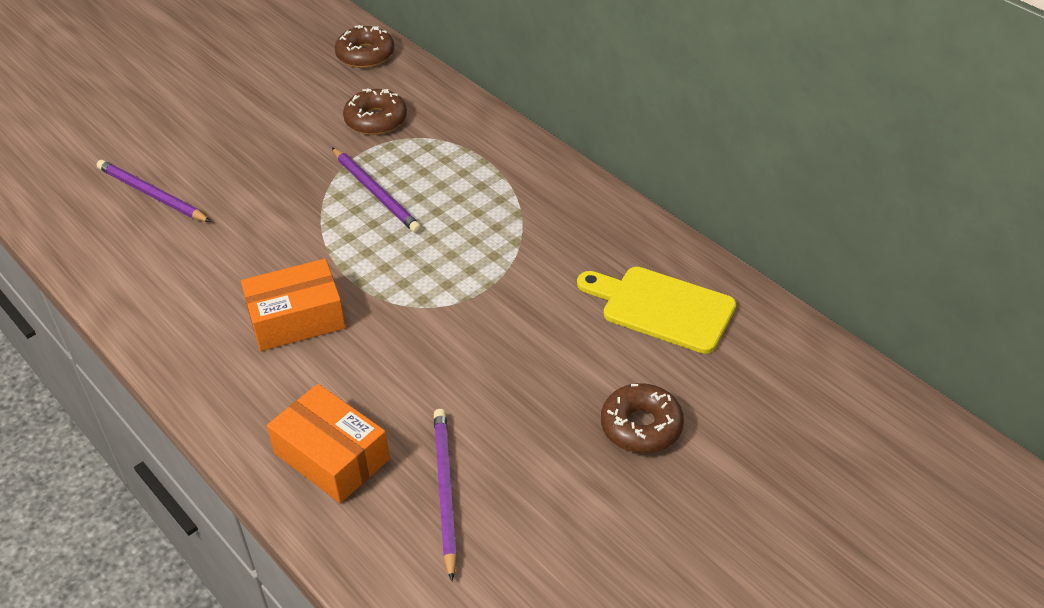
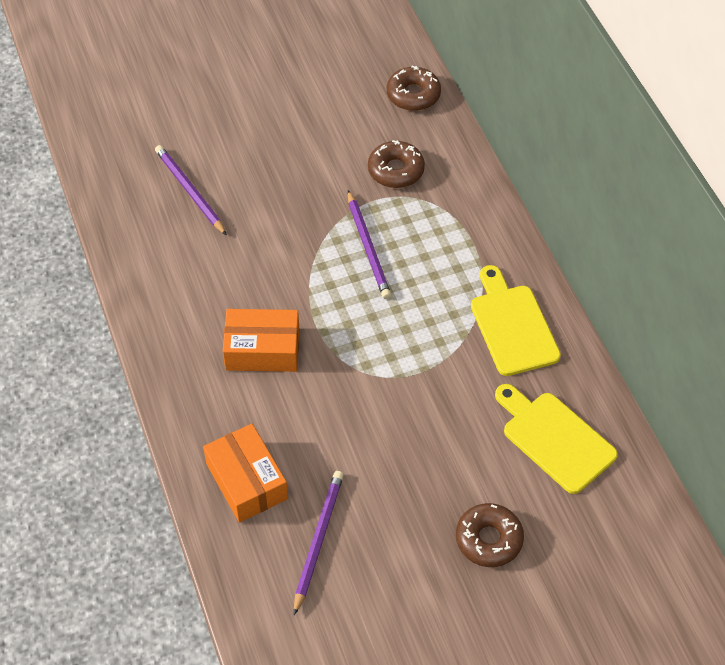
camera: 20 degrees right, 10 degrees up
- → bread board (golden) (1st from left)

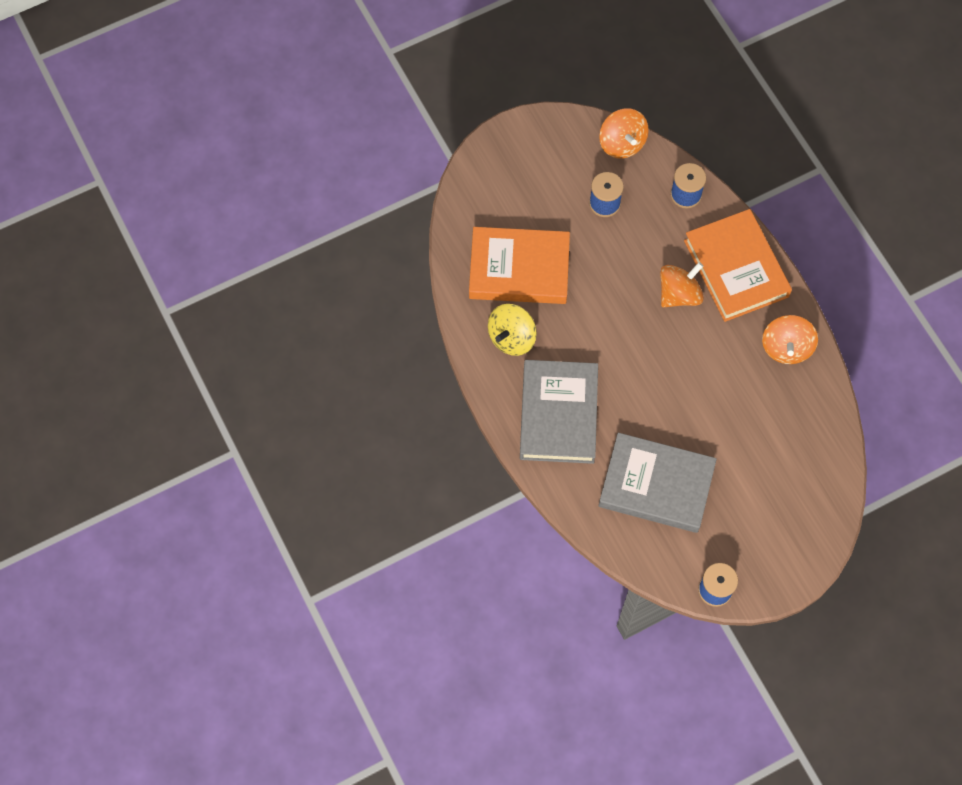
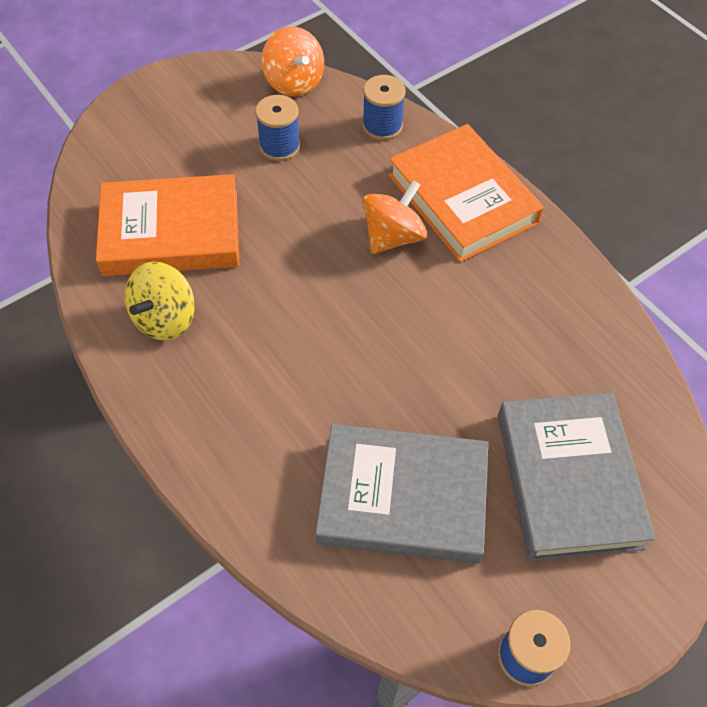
camera: 10 degrees left, 10 degrees down
toy top (bright orange) (3rd from left) → -
hardcover (gray) (1st from left in the first image) → hardcover (gray) (2nd from left), moved

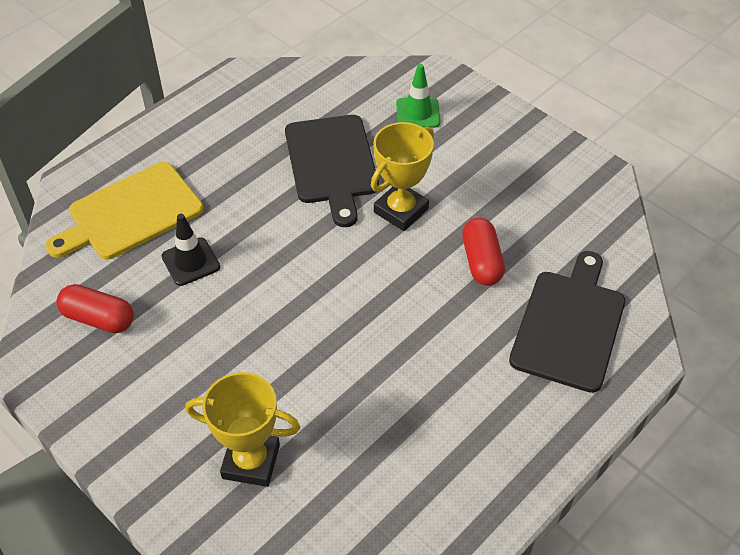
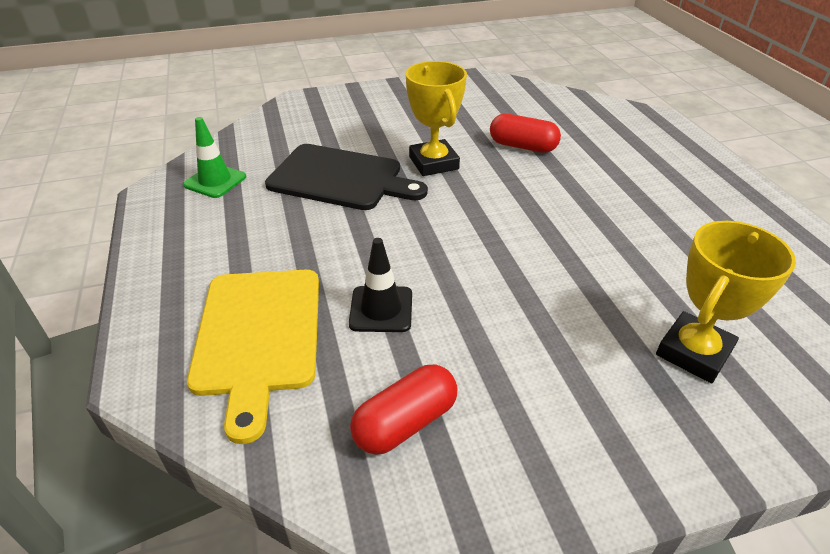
camera: 60 degrees left, 10 degrees down
bread board (ebony) (2nd from left) → -
safety cone (green), moved

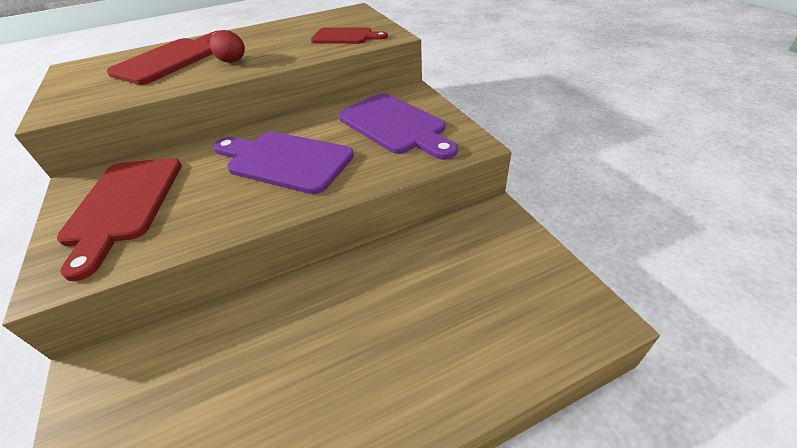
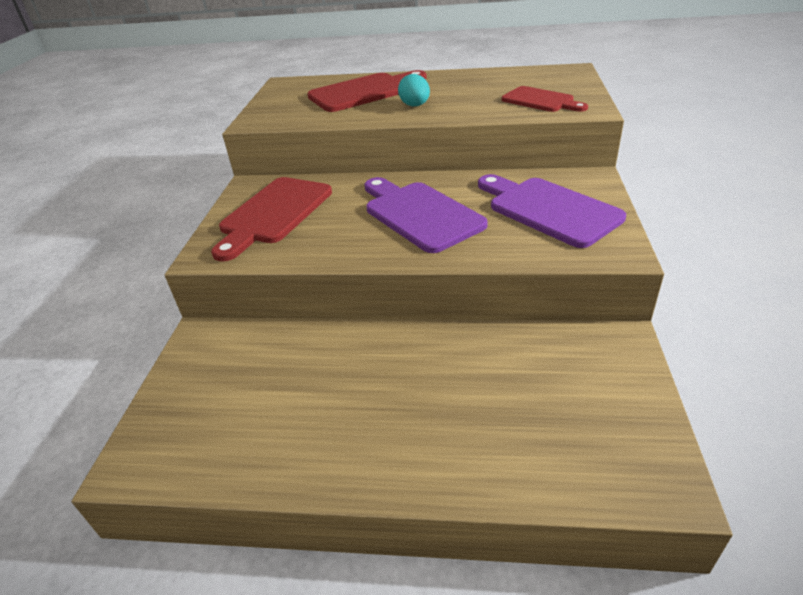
camera: 30 degrees right, 5 degrees down
toy egg (scarlet) → toy egg (aqua)
bread board (purple) (2nd from left), 150 degrees clockwise

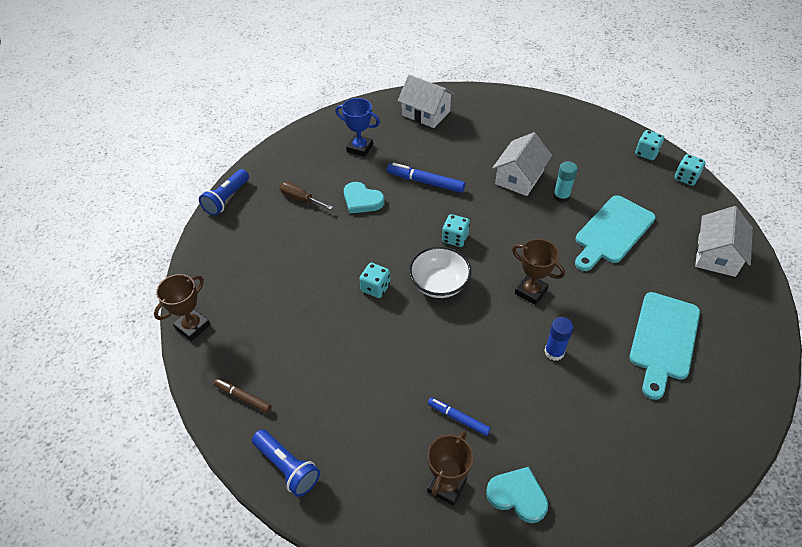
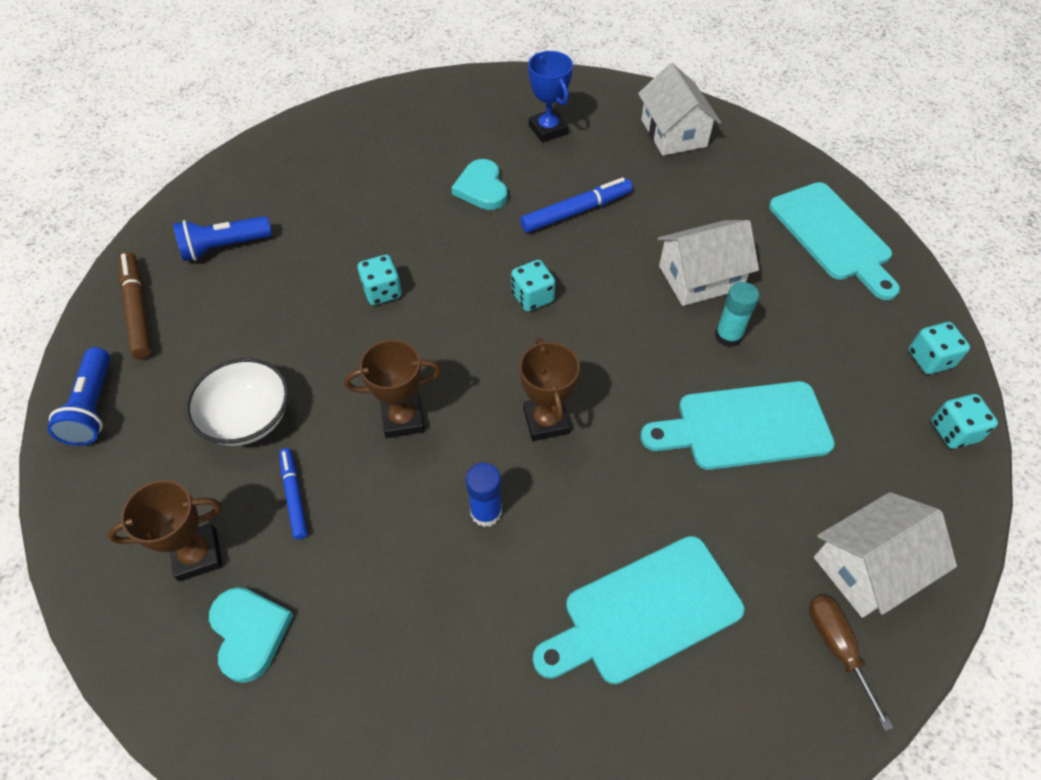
camera: 40 degrees right, 5 degrees up
- → bread board (aqua) (3rd from left)
prize cup (brown) (1st from left in the first image) → prize cup (brown) (2nd from left), moved
flashlight (cobalt) (1st from left in the first image) → flashlight (cobalt) (2nd from left), moved
flat screwdriver (brown), moved
bowl (white), moved
marker pen (cobalt) (1st from left in the first image) → marker pen (cobalt) (2nd from left), 90 degrees clockwise
marker pen (brown), x1.57

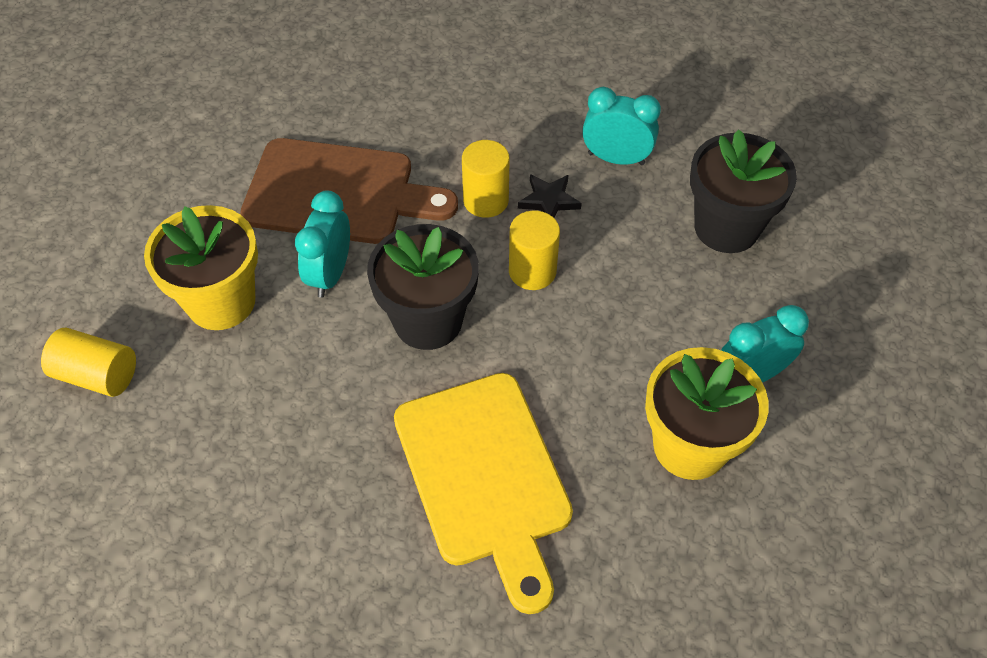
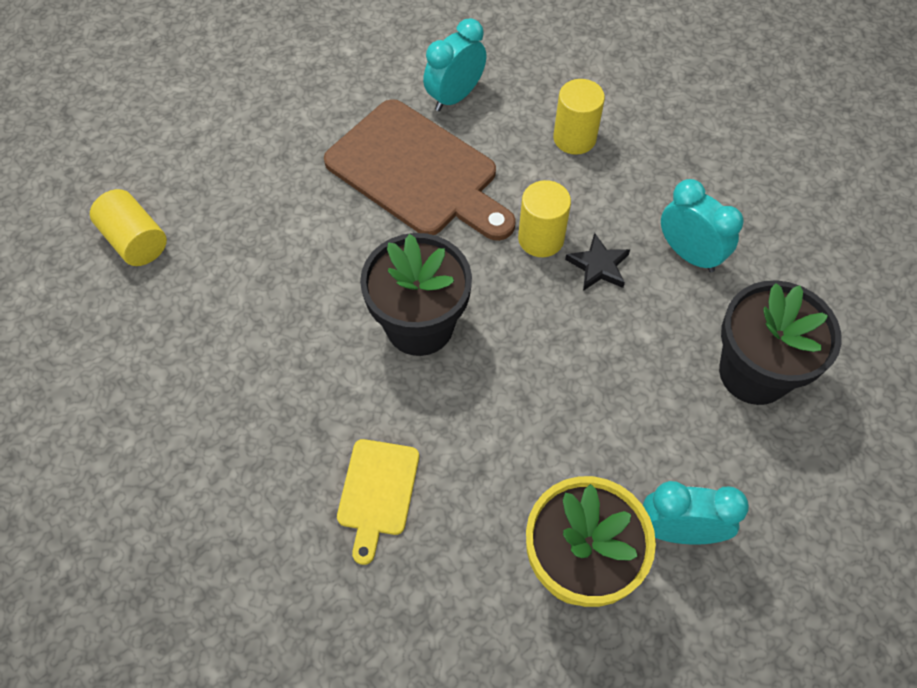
camera: 30 degrees right, 5 degrees up
flower pot (golden) (1st from left) → -
alarm clock (aqua) (1st from left), moved
cylinder (golden) (3rd from left), moved
bread board (golden), x0.51

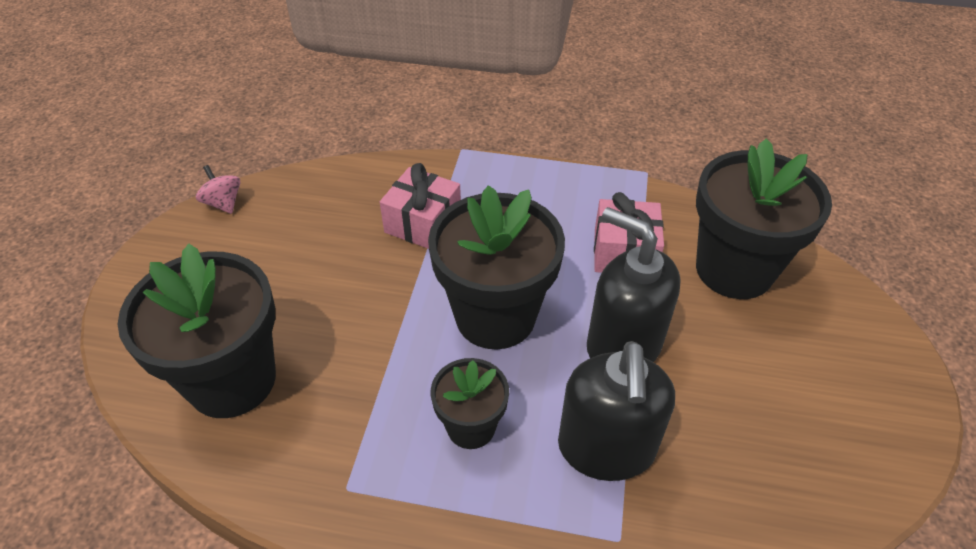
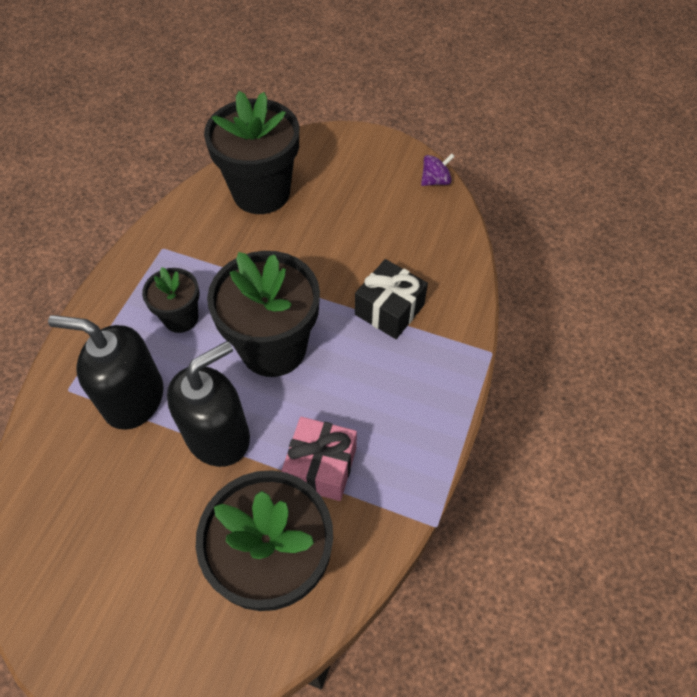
camera: 100 degrees right, 10 degrees up
toy top (rosy) → toy top (purple)
present (rosy) (1st from left) → present (ebony)

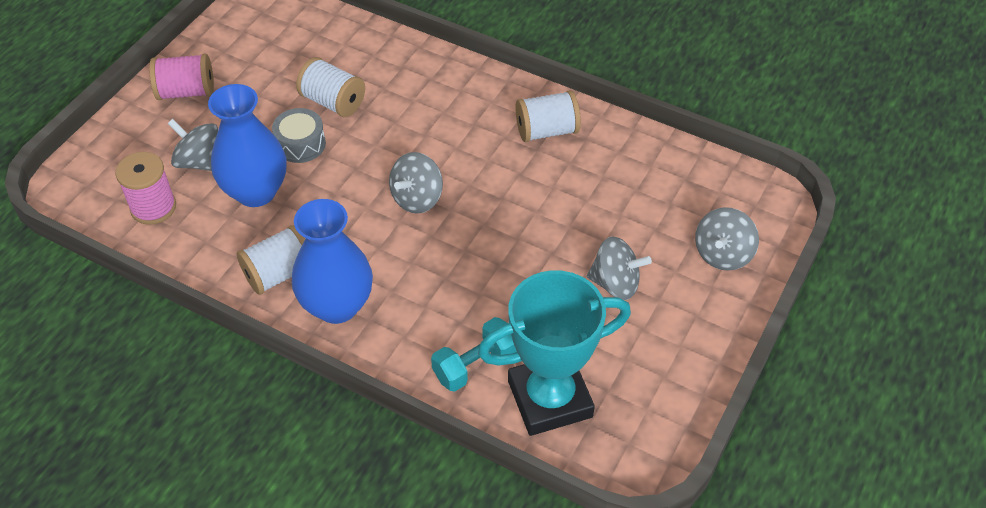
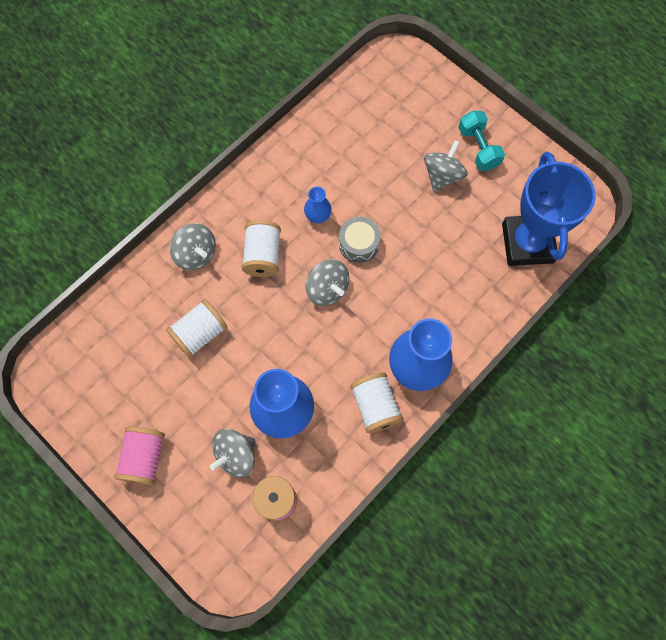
camera: 75 degrees left, 20 degrees up
- → flower vase (cobalt) (2nd from left)
drum (gray), moved
dumbbell (aqua), moved
reel of thread (white) (3rd from left in the first image) → reel of thread (white) (2nd from left), moved
toy top (gray) (4th from left in the first image) → toy top (gray) (1st from left), moved
prize cup (aqua) → prize cup (cobalt)

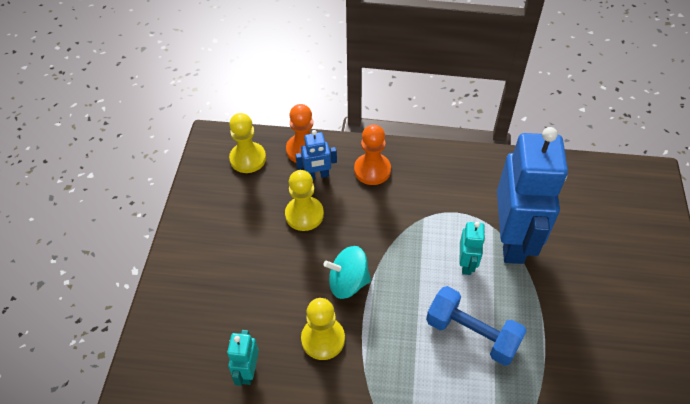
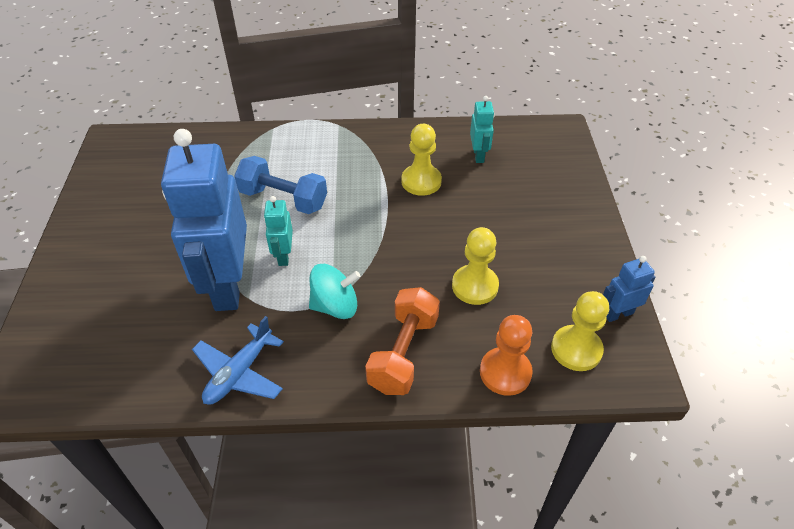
camera: 170 degrees right, 5 degrees down
- → aeroplane (cobalt)
robot (cobalt) (1st from left in the first image) → robot (cobalt) (2nd from left), moved
toy top (aqua), moved
game pawn (bright orange) (2nd from left) → dumbbell (bright orange)

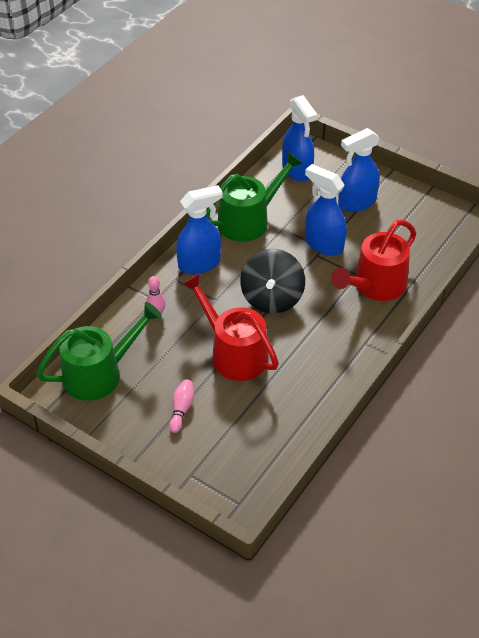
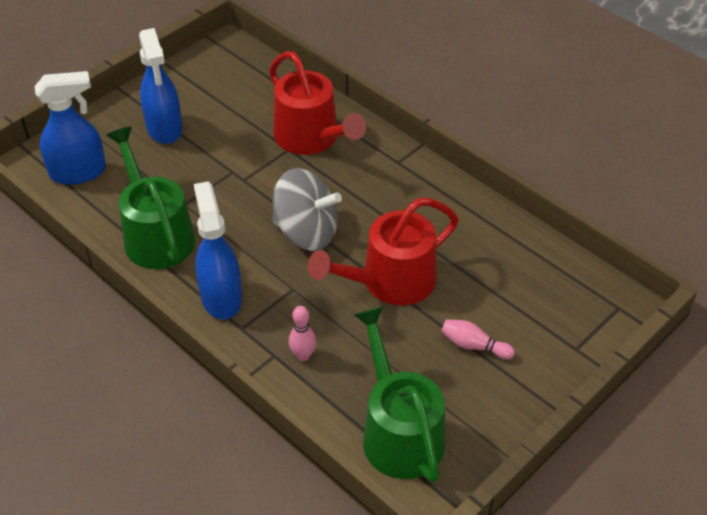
camera: 80 degrees left, 0 degrees up
spray bottle (cobalt) (3rd from left) → -
toy top (ebony) → toy top (gray)

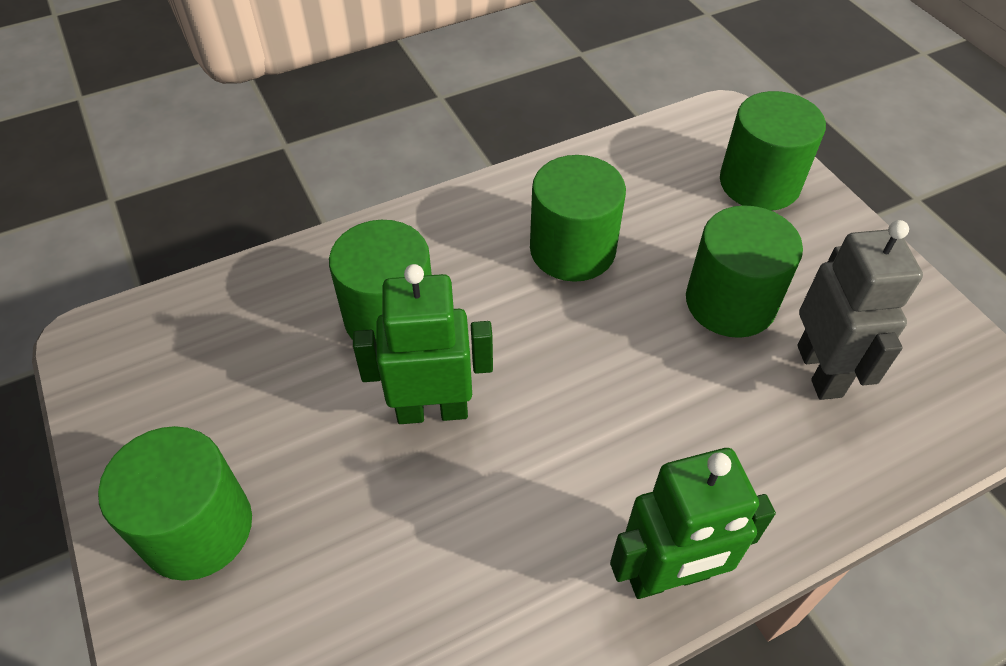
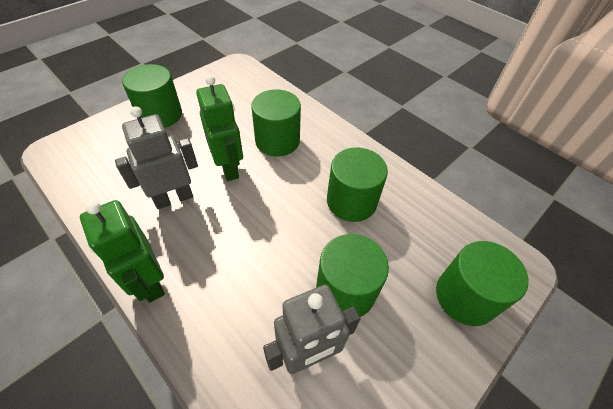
camera: 70 degrees right, 0 degrees up
- → robot (gray) (1st from left)

